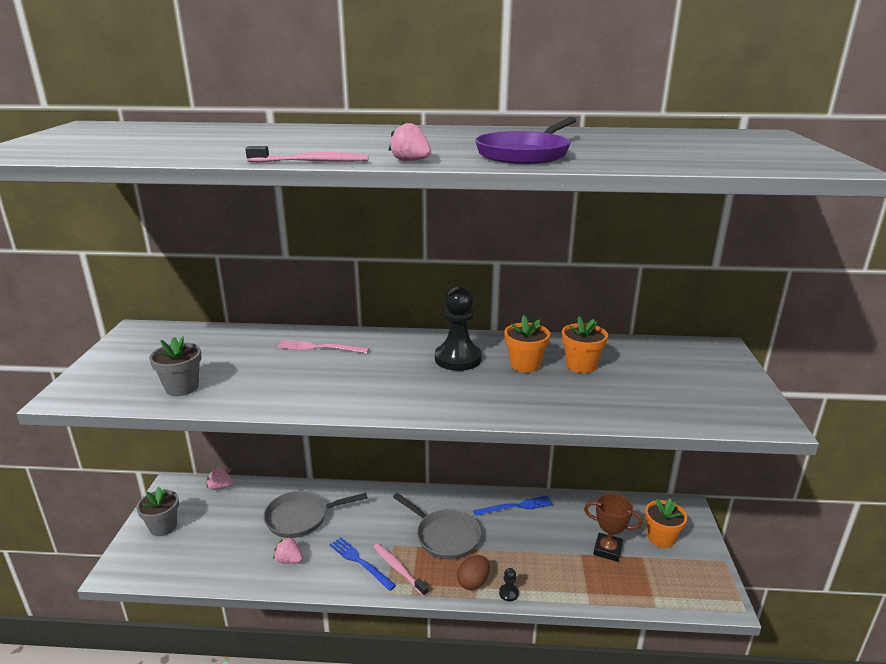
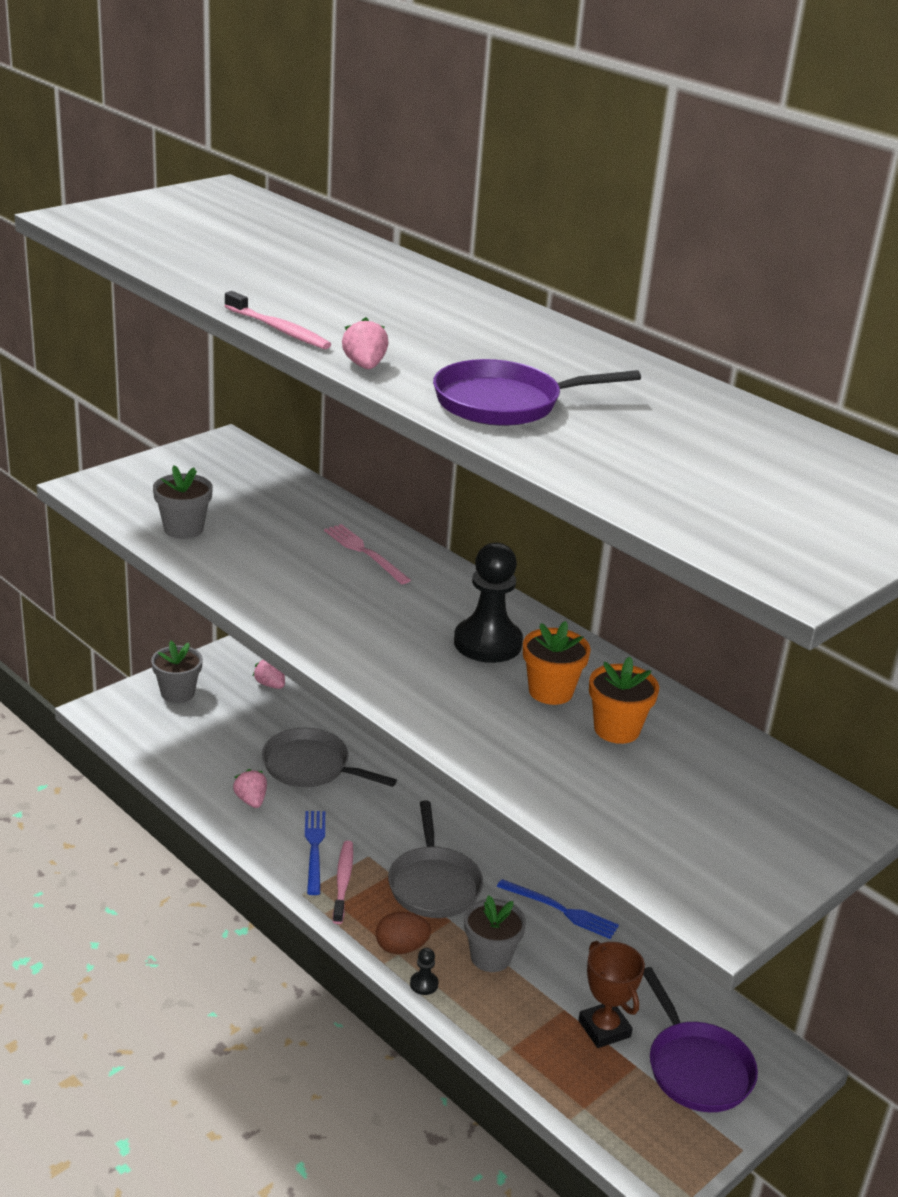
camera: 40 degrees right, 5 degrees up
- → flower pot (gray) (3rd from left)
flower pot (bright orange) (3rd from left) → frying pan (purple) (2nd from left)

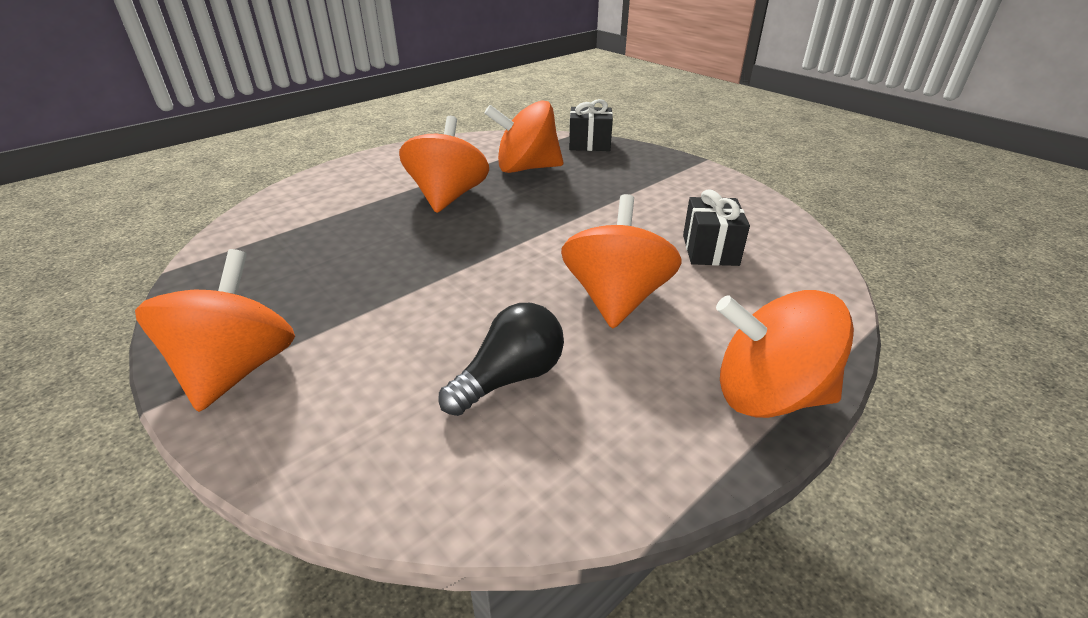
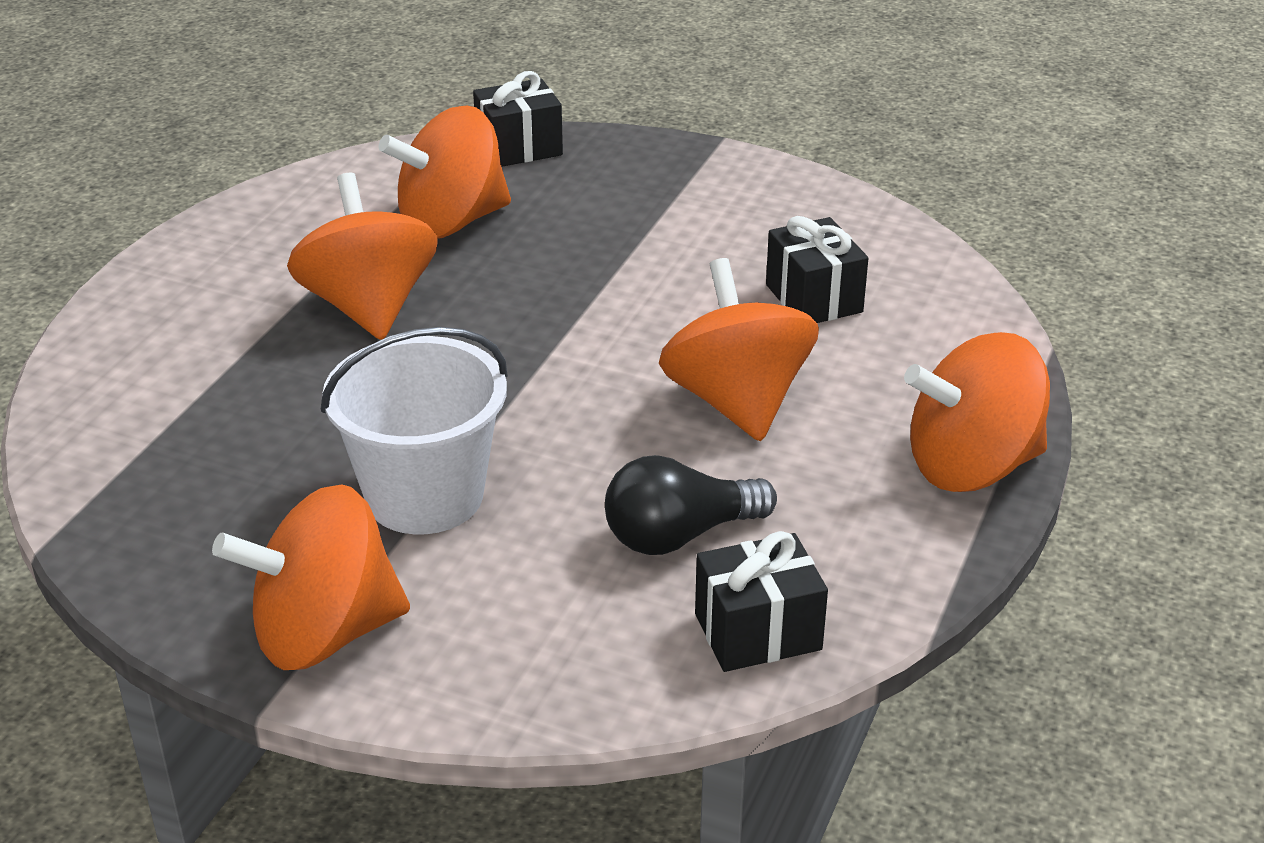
camera: 25 degrees left, 0 degrees up
- → bucket (white)
- → present (ebony) (2nd from left)
toy top (bright orange) (1st from left), 90 degrees counterclockwise
lightbulb (ebony), 135 degrees counterclockwise

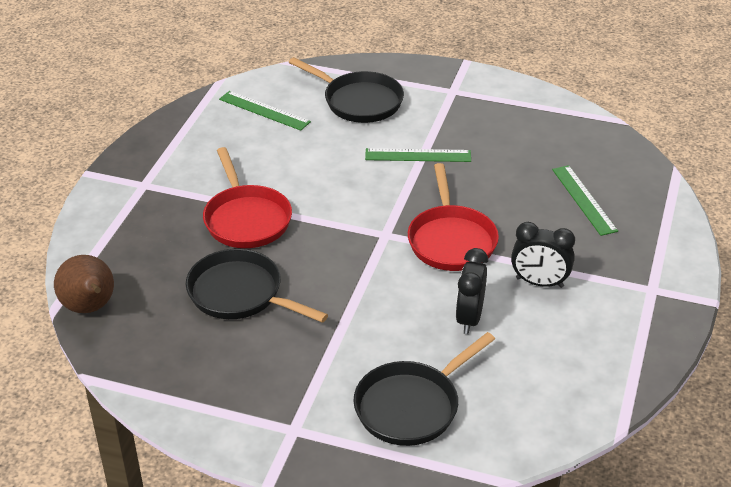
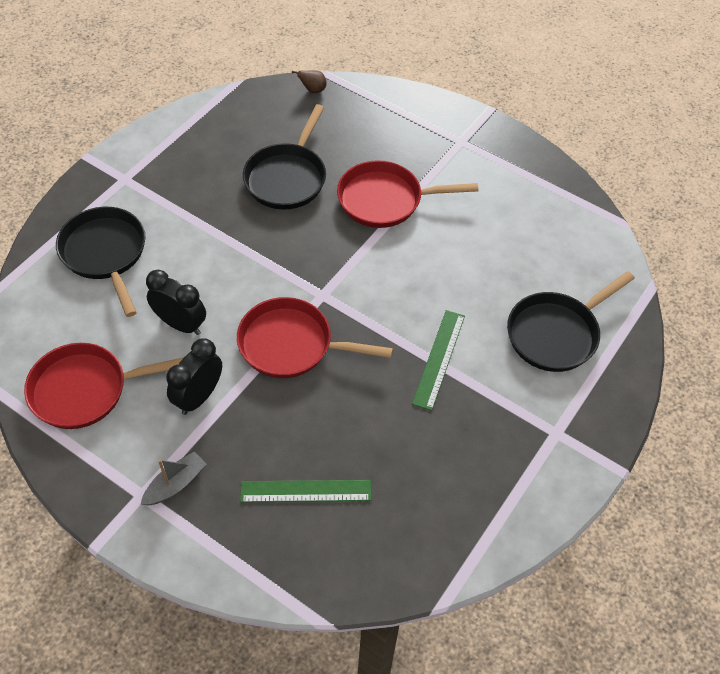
camera: 105 degrees right, 15 degrees up
straightedge (green) (1st from left) → -
- → frying pan (scarlet) (1st from left)
- → toy boat (gray)
frying pan (ebony) (1st from left in the first image) → frying pan (ebony) (2nd from left), 150 degrees clockwise
pear fruit (brown), x0.48

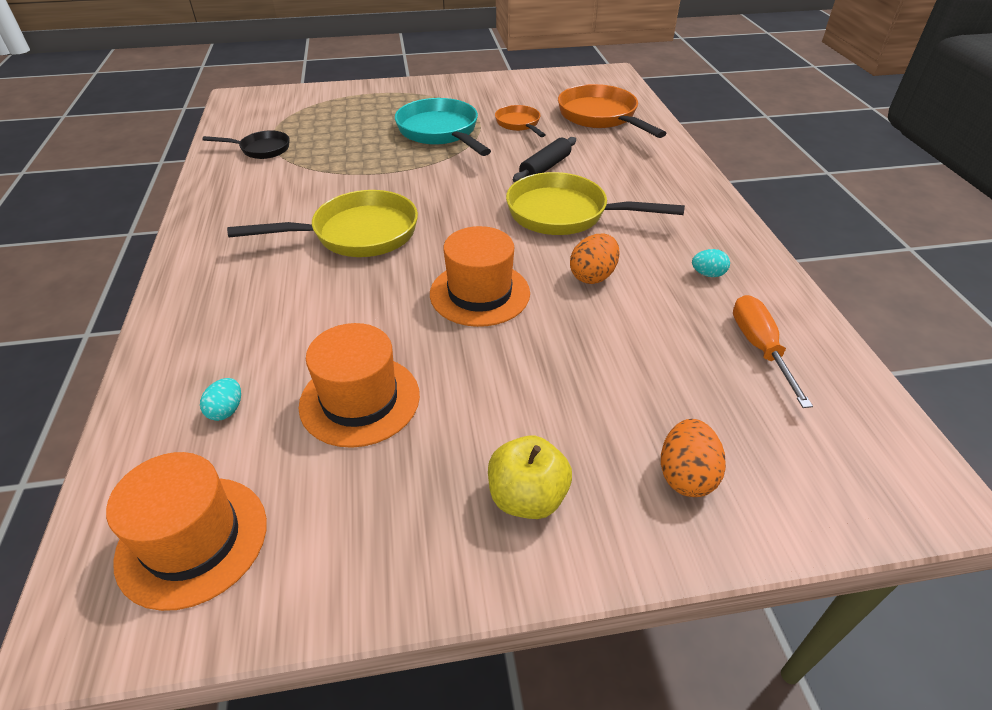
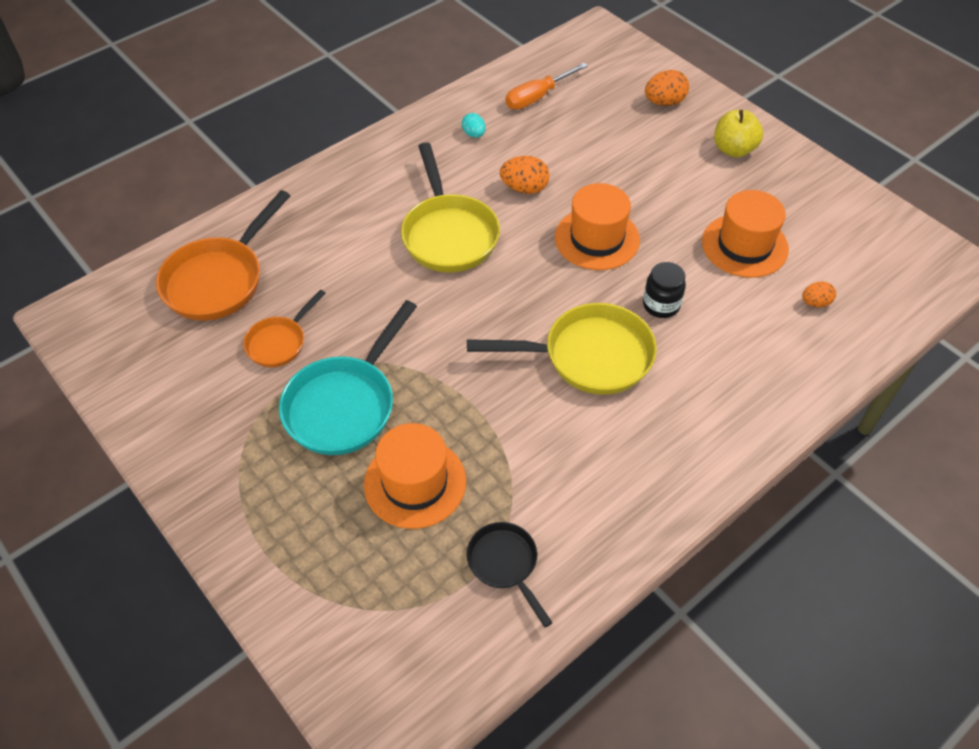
camera: 120 degrees left, 10 degrees up
dough roller (ebony) → -
- → preserve jar (ebony)
hat (bright orange) (1st from left), moved
toy egg (aqua) (1st from left) → toy egg (bright orange) (3rd from left)
frying pan (golden) (1st from left in the first image) → frying pan (golden) (2nd from left), 135 degrees clockwise

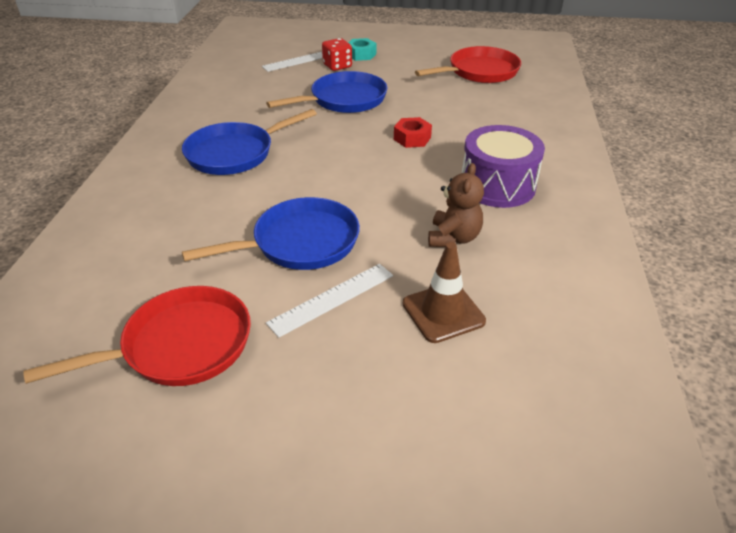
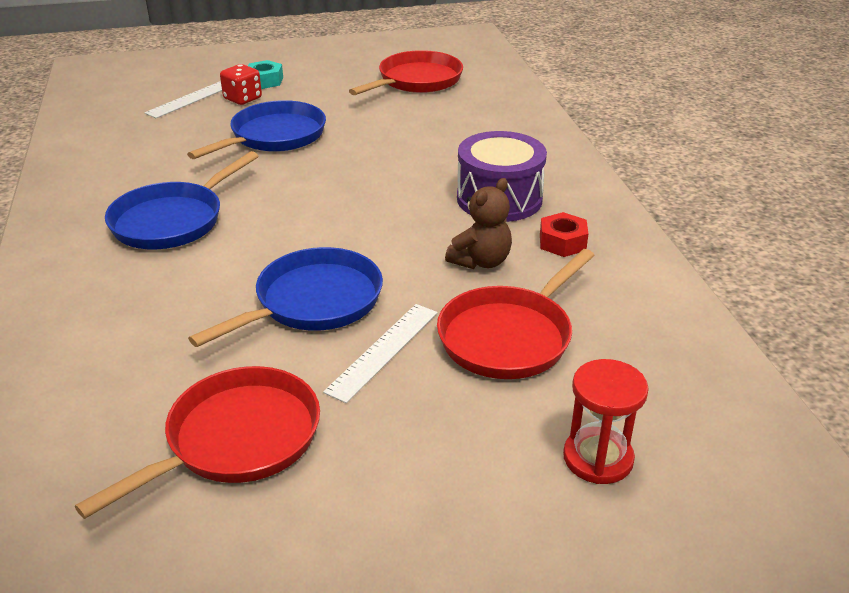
camera: 20 degrees left, 5 degrees down
- → sandglass (scarlet)
hexagon nut (scarlet), moved
safety cone (brown) → frying pan (scarlet) (3rd from left)
teddy bear (brown), 45 degrees clockwise

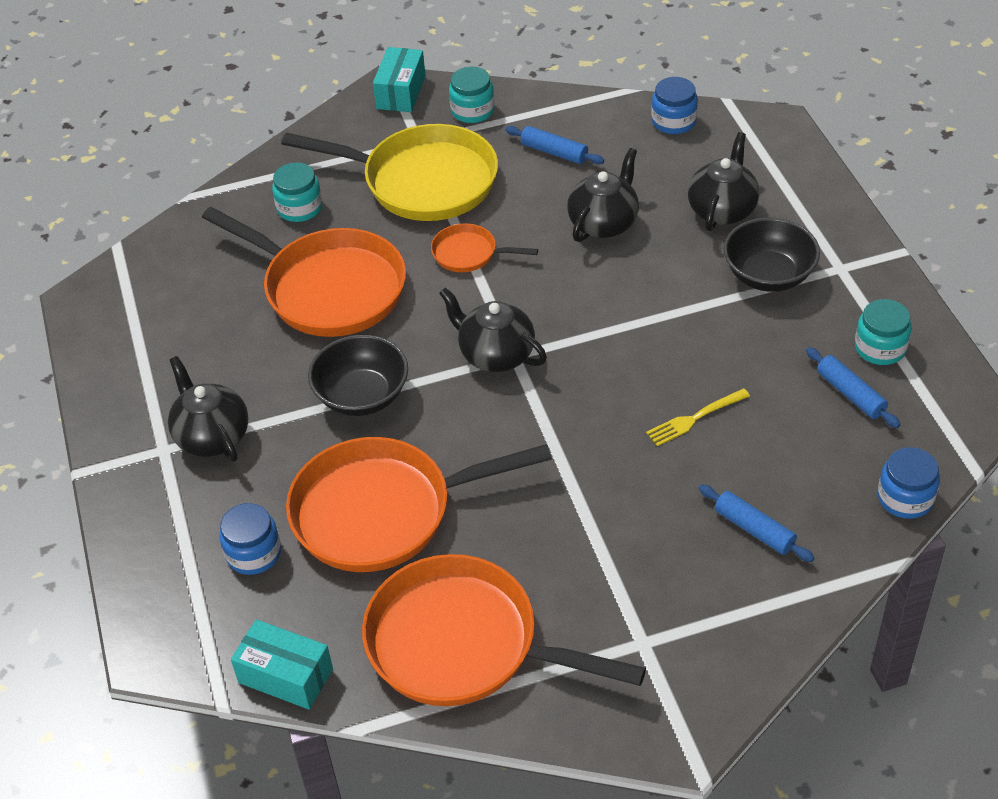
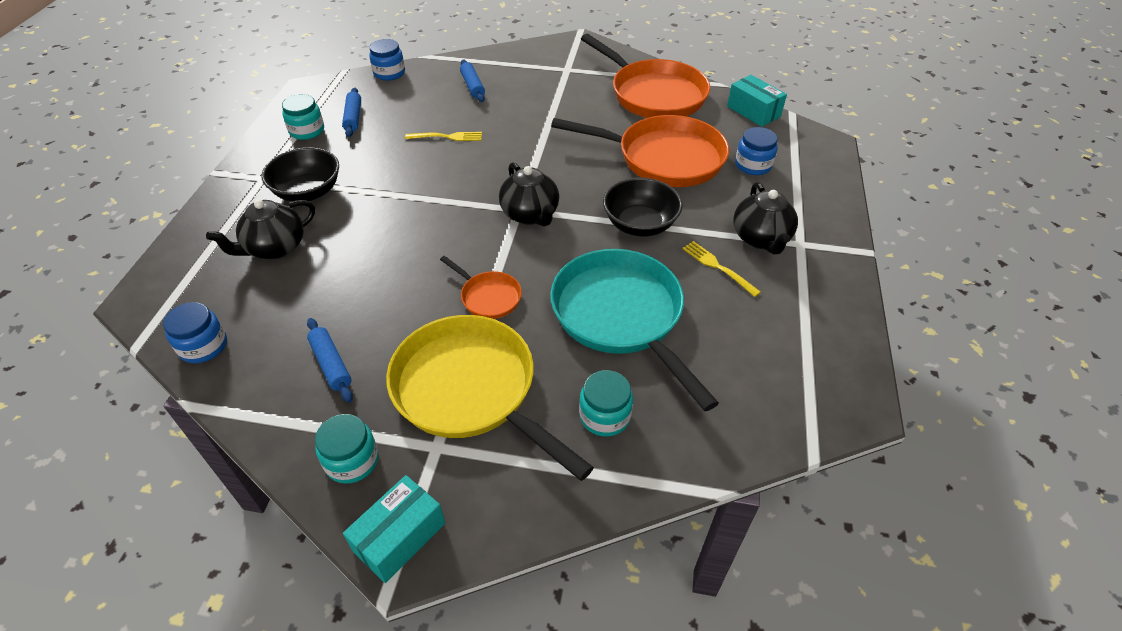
camera: 155 degrees left, 0 degrees up
china teapot (ebony) (3rd from left) → -
- → dinner fork (golden) (2nd from left)
frying pan (bright orange) (1st from left) → frying pan (aqua)

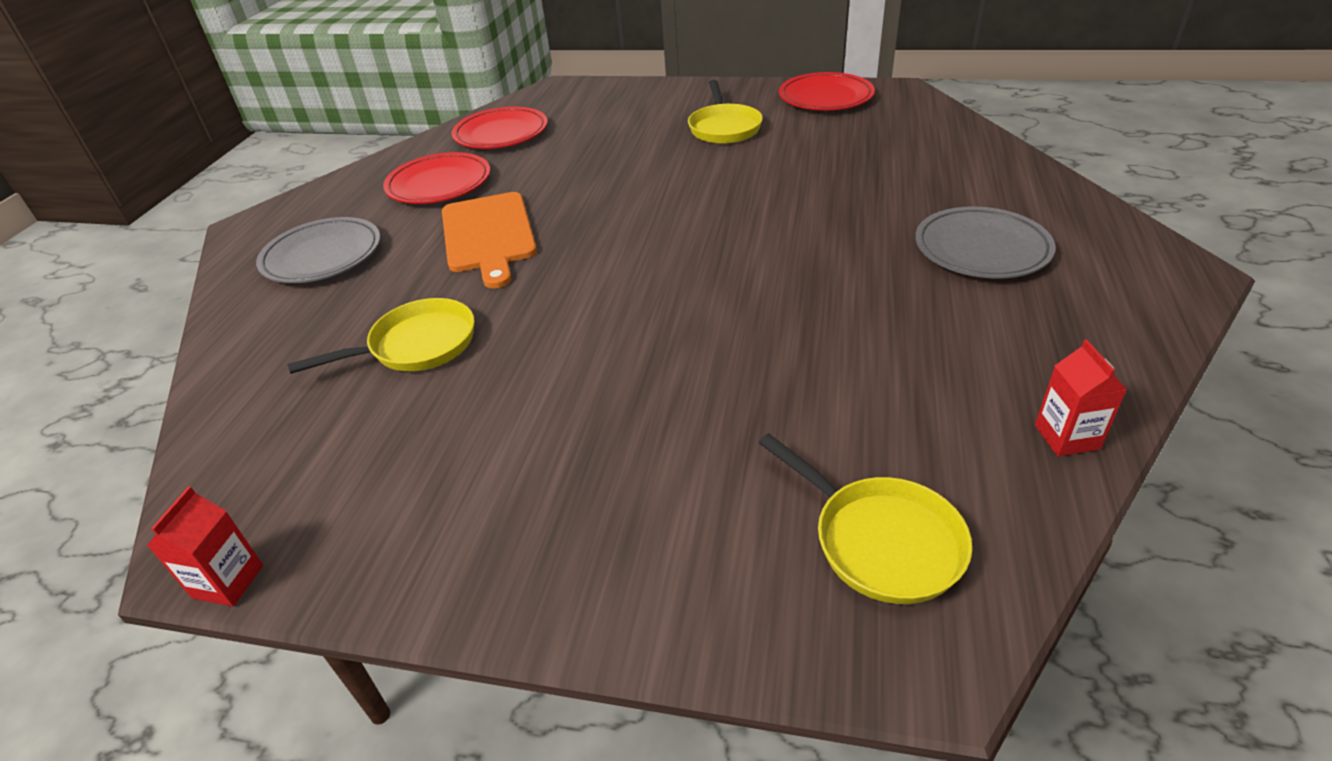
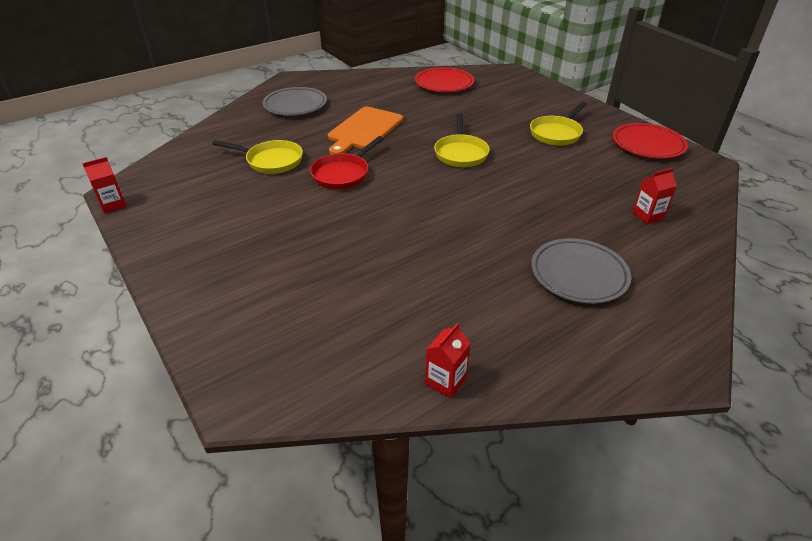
camera: 40 degrees right, 0 degrees up
dinner plate (scarlet) (1st from left) → -
- → frying pan (scarlet)
- → milk carton (scarlet) (3rd from left)
frying pan (golden) (3rd from left in the first image) → frying pan (golden) (2nd from left), moved

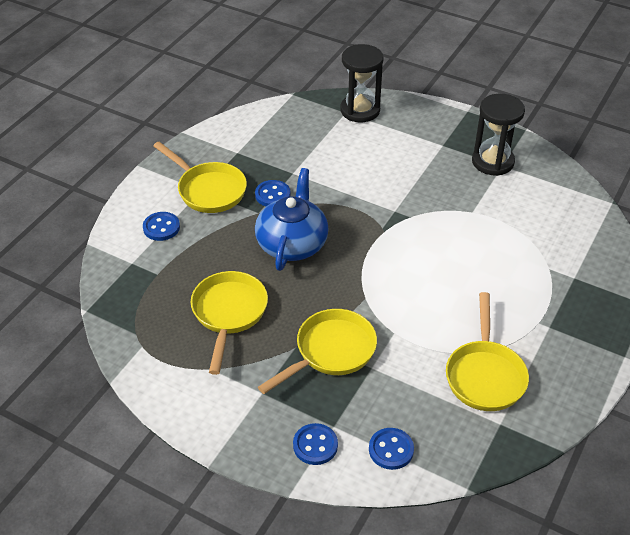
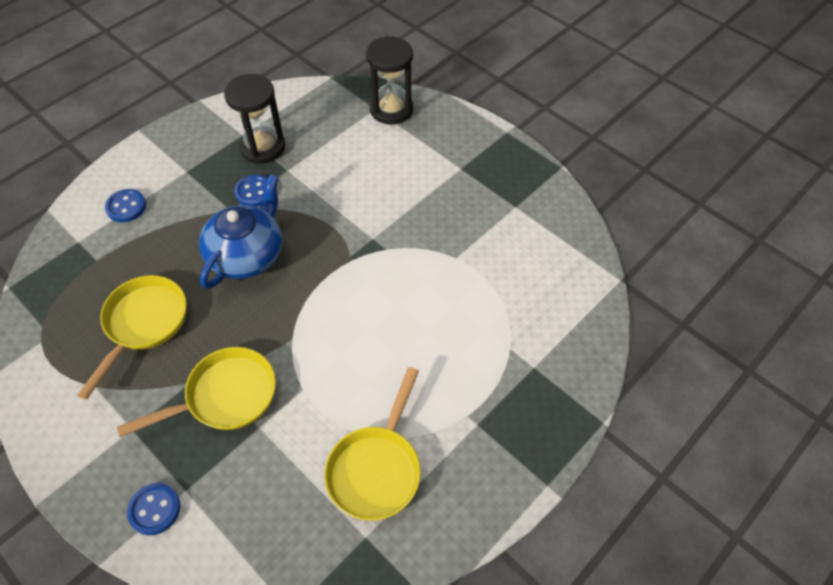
camera: 15 degrees right, 10 degrees up
frying pan (golden) (1st from left) → -
sewing button (cobalt) (4th from left) → -
sandglass (ebony) (2nd from left in the first image) → sandglass (ebony) (1st from left), moved

